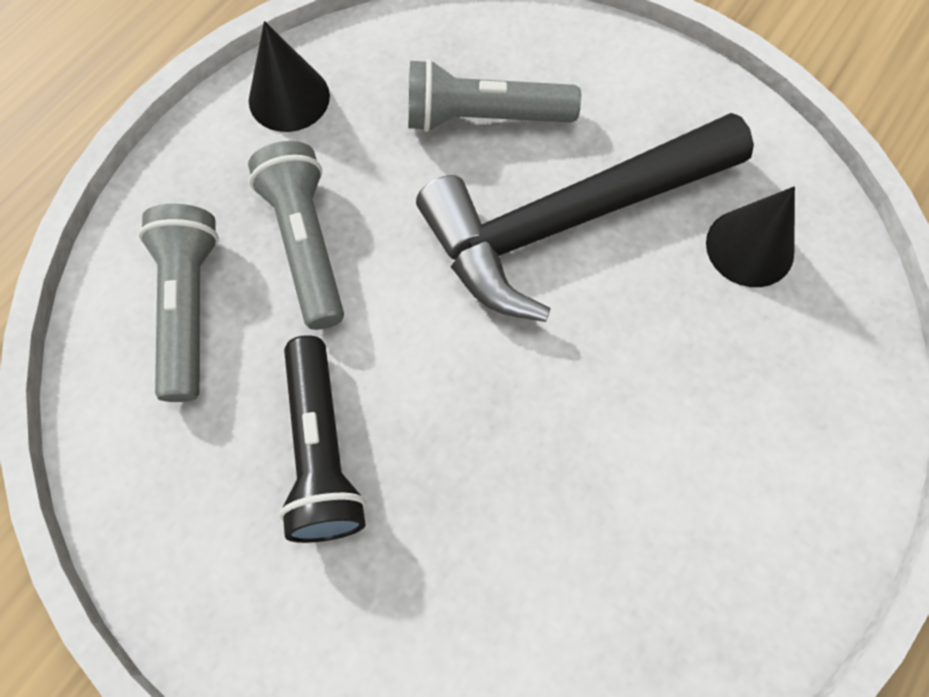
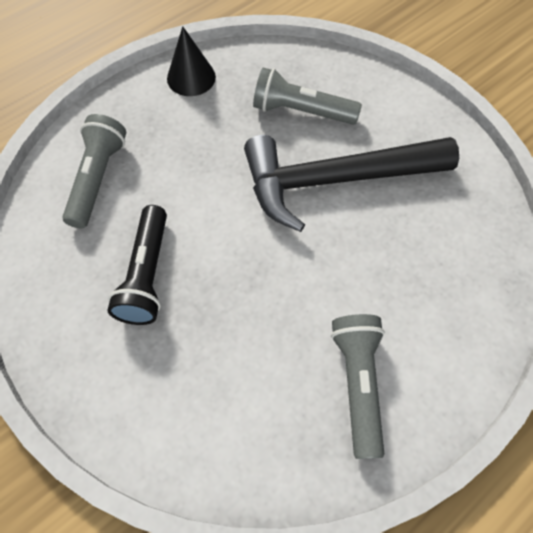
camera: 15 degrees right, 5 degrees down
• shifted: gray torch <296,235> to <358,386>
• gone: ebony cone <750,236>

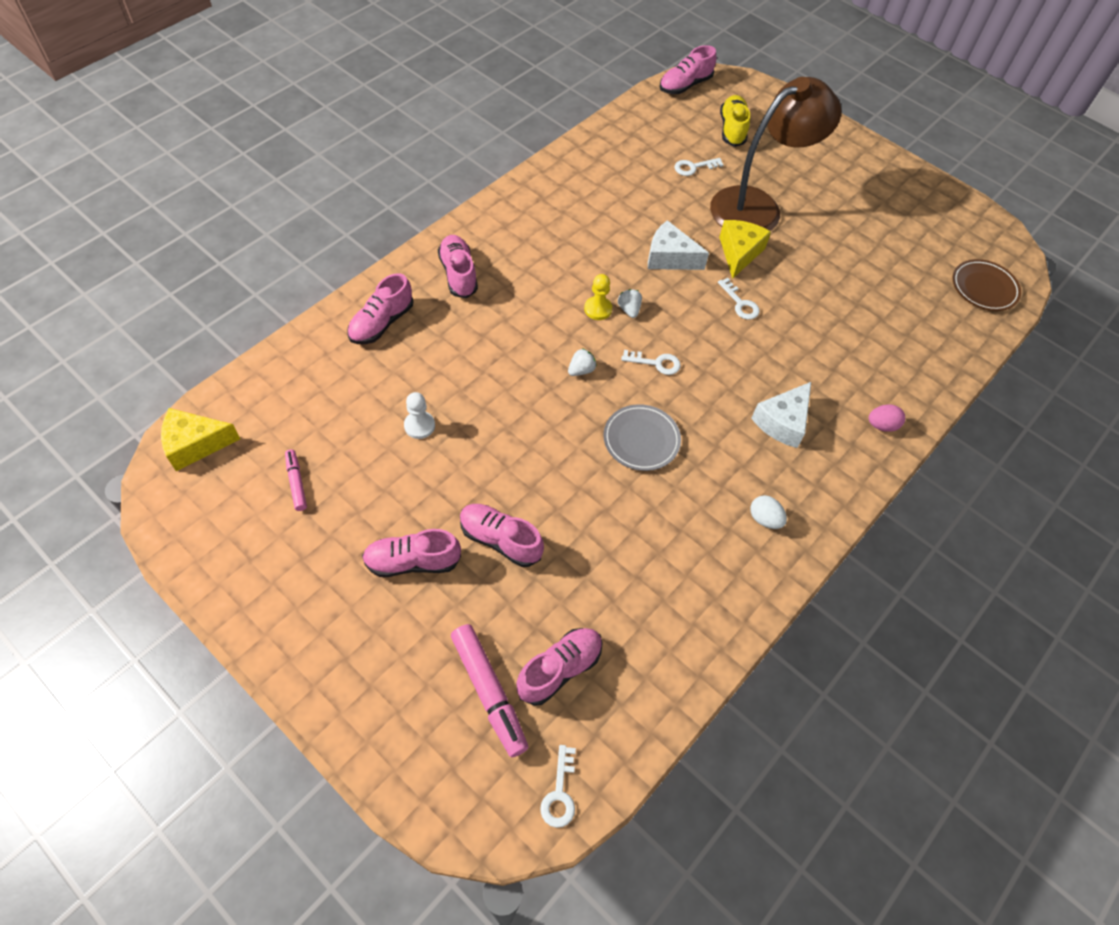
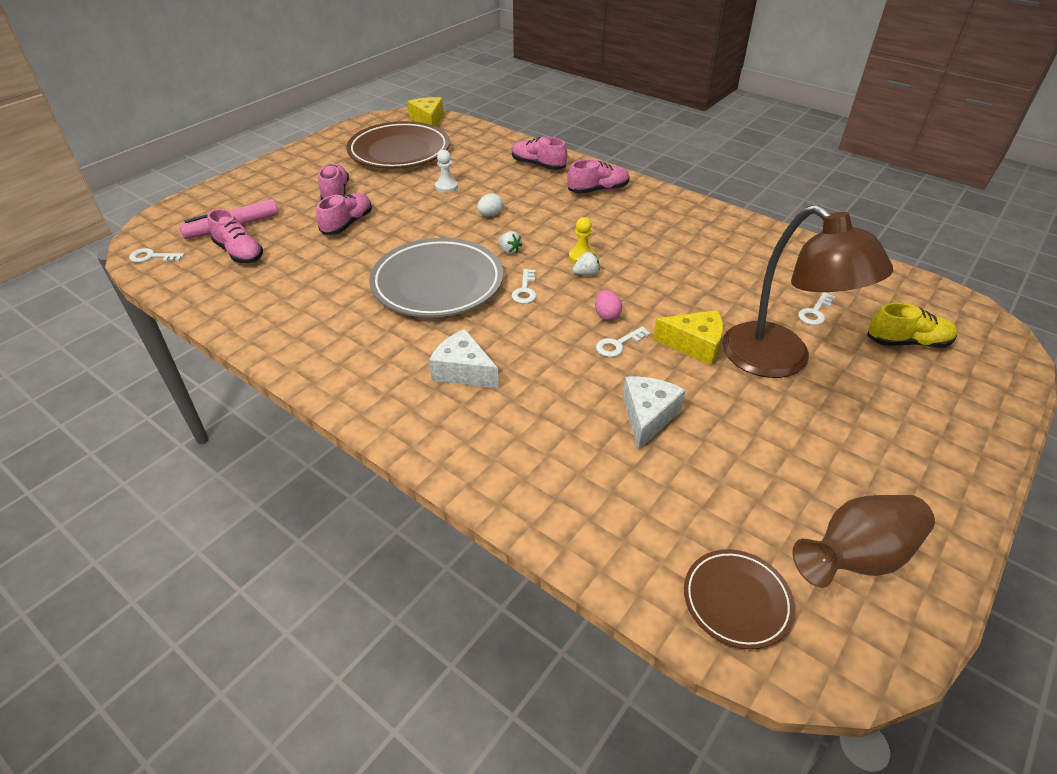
camera: 90 degrees right, 15 degrees down
• swapped: pink marker pen <296,480> to russet flat dish <398,145>
• scaled: gray flat dish <642,437> = <436,277> x1.91
• shifted: pure white cheese wedge <678,245> to <654,413>
• gone: pink lace-up shoe <688,69>
• rotated: pure white door key <698,167> = <816,308> 120 degrees counterclockwise
• shifted: pure white toy egg <768,512> to <490,205>
• shifted: pink toy egg <887,418> to <608,305>
• new: russet vase <864,541>

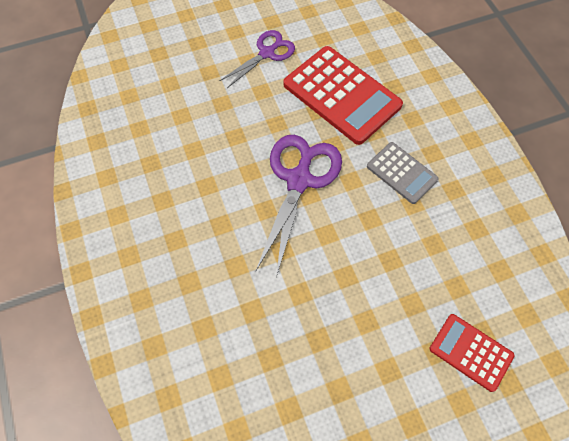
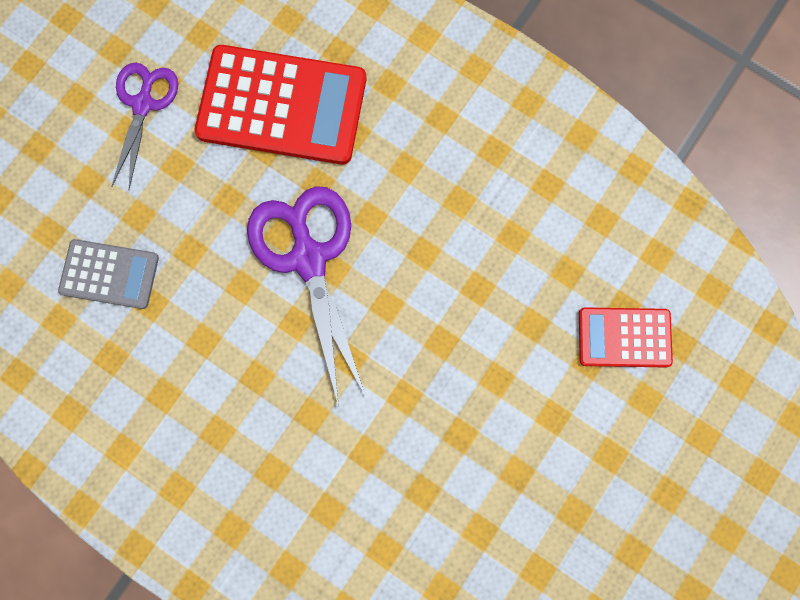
camera: 35 degrees left, 15 degrees up
• shifted: gray calculator <403,173> to <108,274>

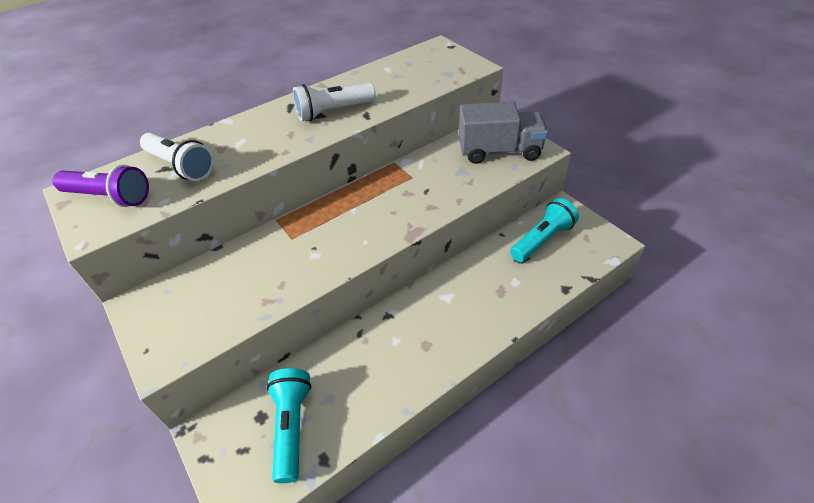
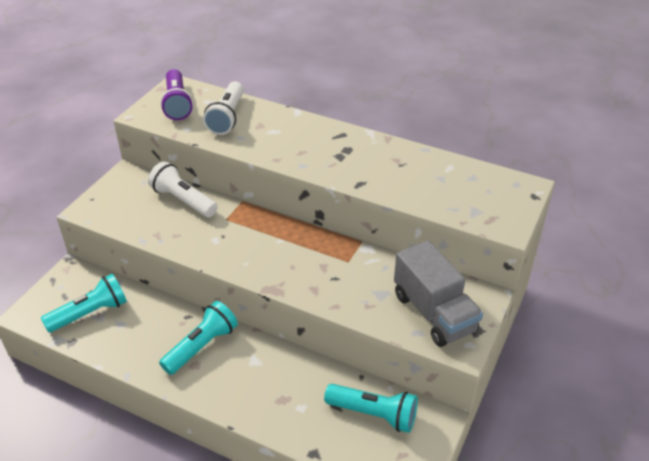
camera: 60 degrees right, 5 degrees down
• shifted: pure white torch <334,102> to <183,189>
• new: turquoise torch <198,338>

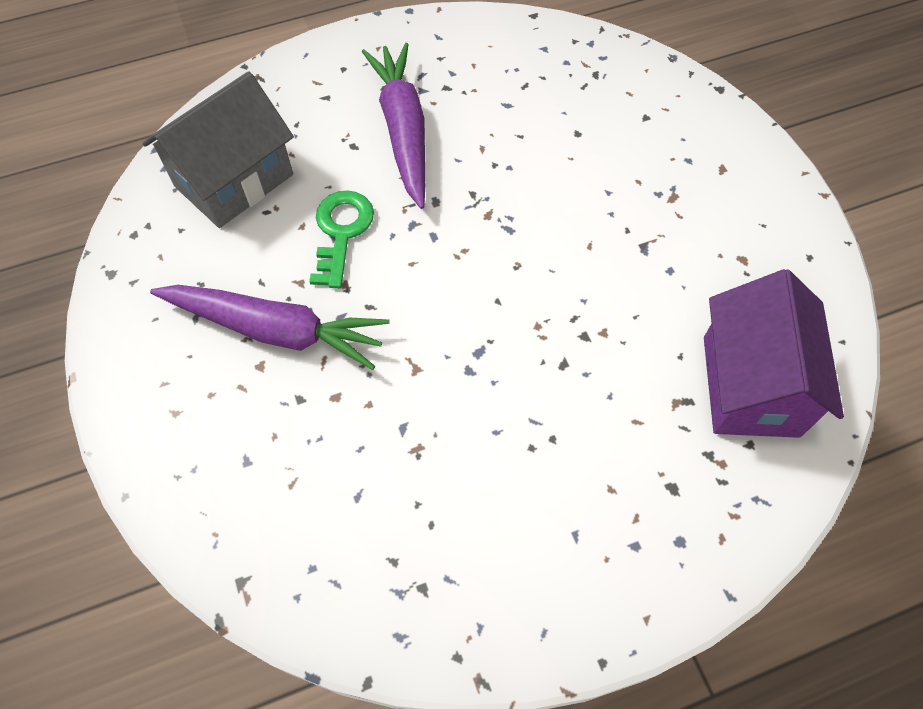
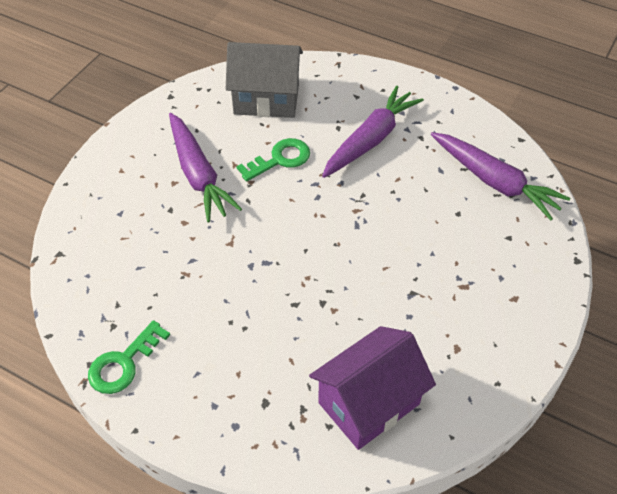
camera: 50 degrees right, 10 degrees down
• new: emerald door key <129,357>
• new: purple carrot <500,176>

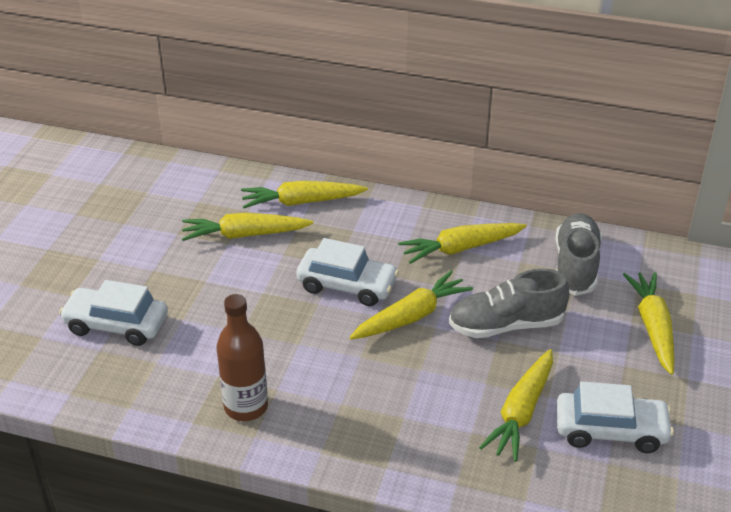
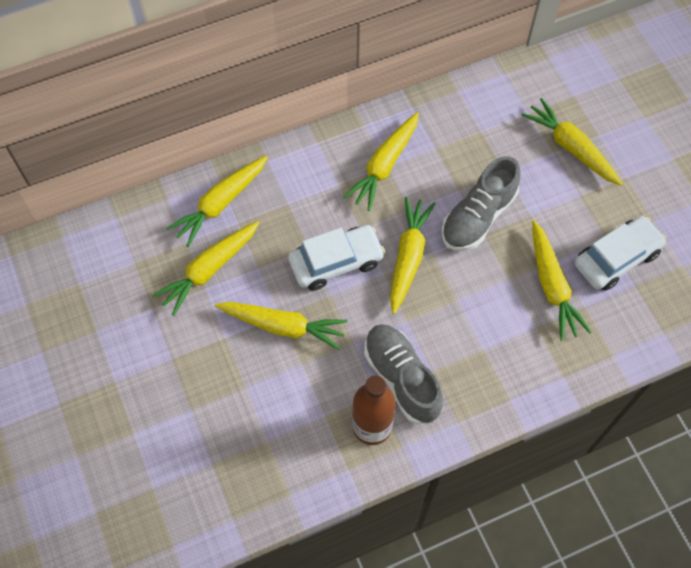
camera: 40 degrees left, 25 degrees up
• gone: pure white car <113,313>
• shifted: gray lace-up shoe <578,254> to <403,374>
• new: golden carrot <281,326>

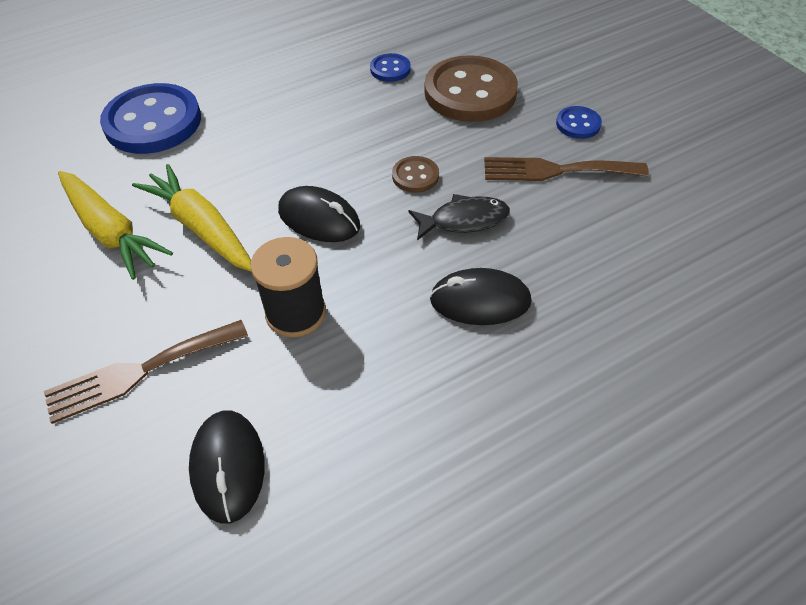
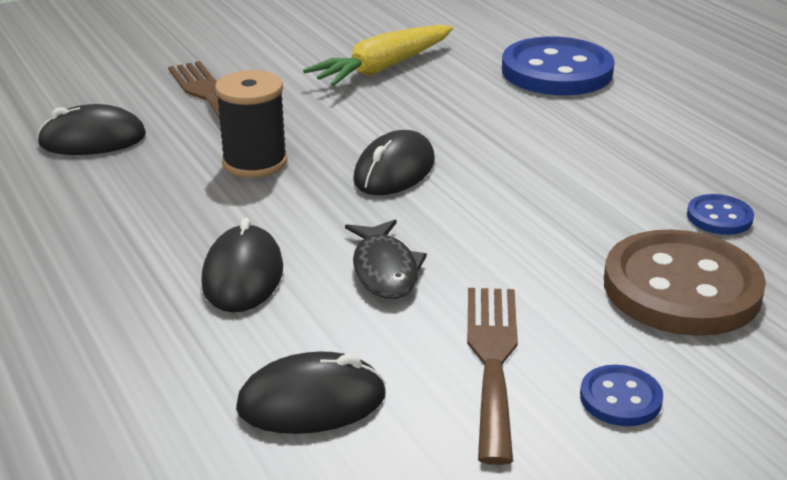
camera: 90 degrees right, 20 degrees down
• gone: golden carrot <191,217>
• gone: russet shirt button <415,174>
• new: ebony computer mouse <311,392>

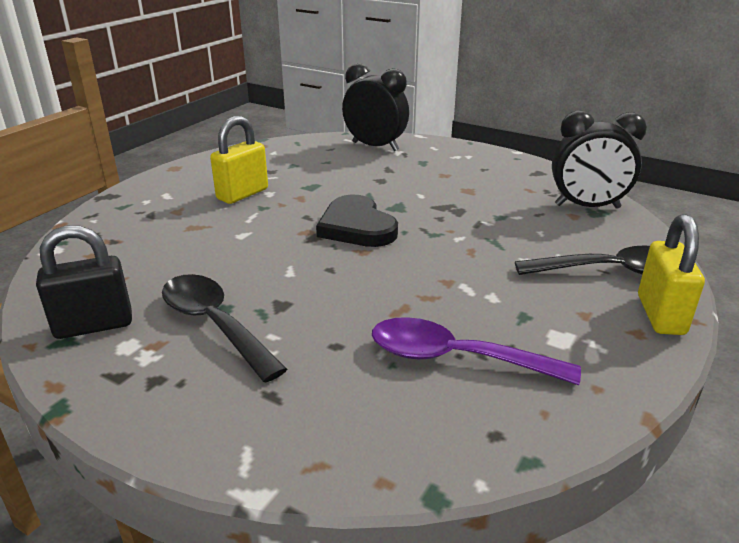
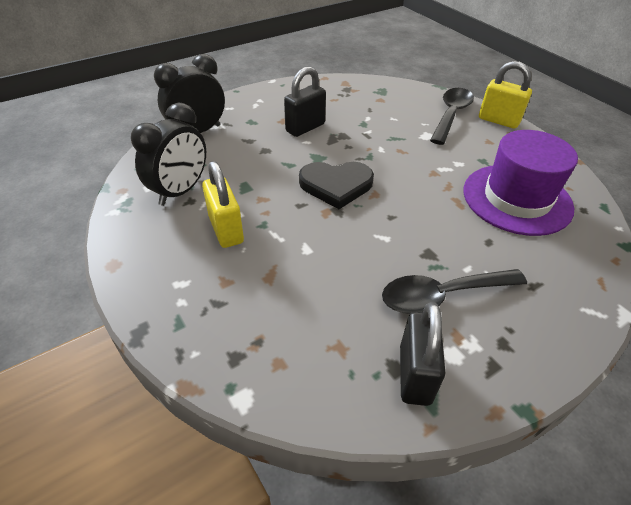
camera: 65 degrees left, 15 degrees up
• swapped: purple tablespoon <476,351> to purple hat <521,183>
• shifted: ebony bedside clock <599,160> to <168,154>
• new: ebony lock <305,101>

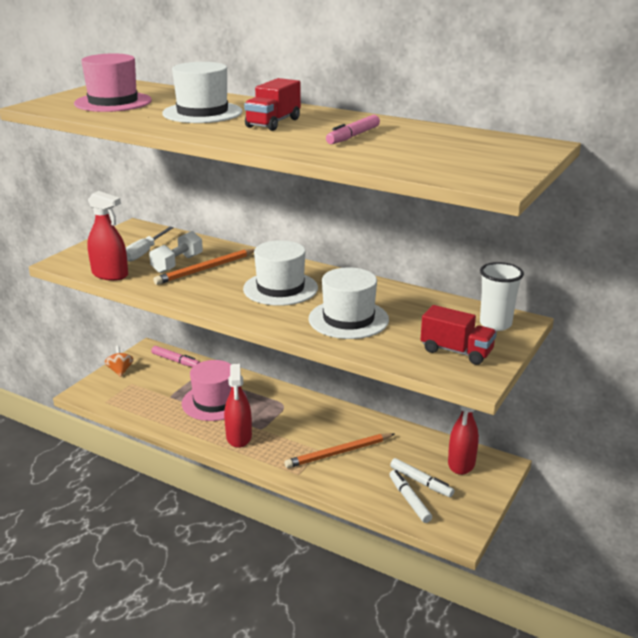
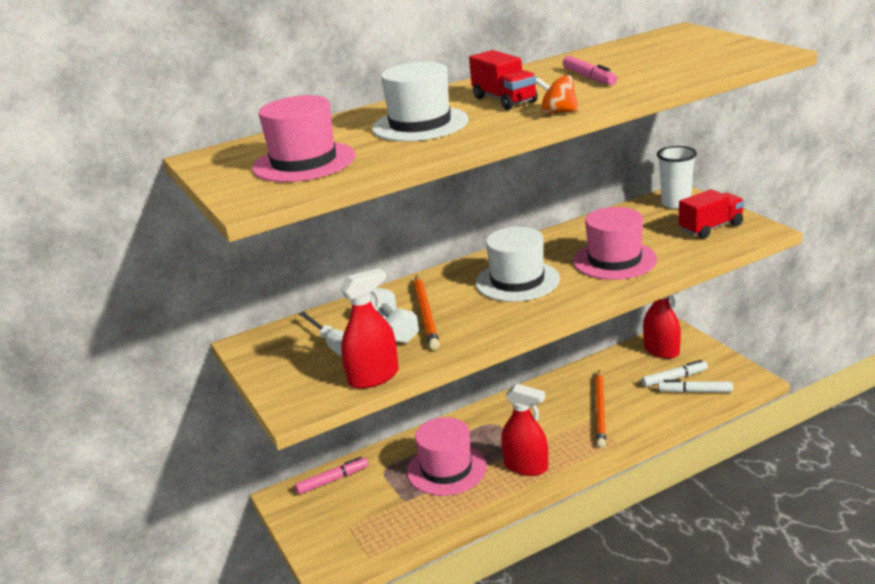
camera: 55 degrees left, 0 degrees up
• shifted: orange toy top <119,361> to <557,94>
• repainted: pure white hat <349,303> to pink hat <615,243>

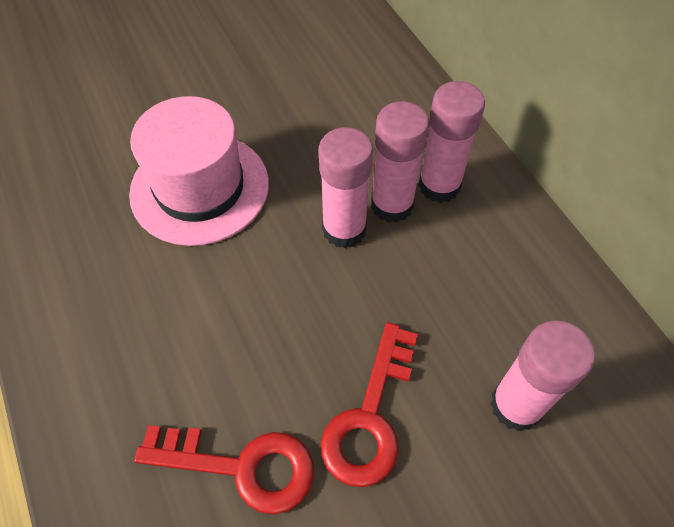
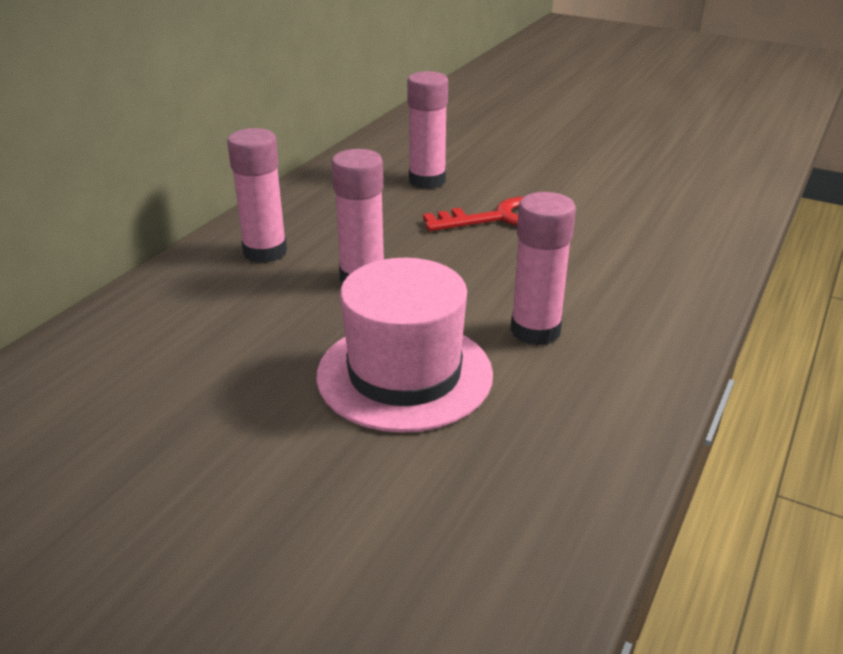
camera: 125 degrees left, 25 degrees down
• gone: scarlet door key <224,469>
• shifted: pink glue stick <400,162> to <543,268>

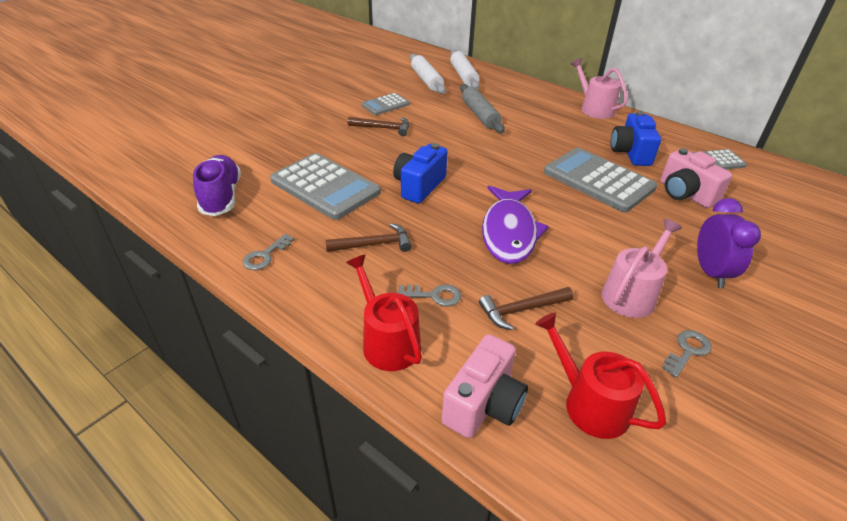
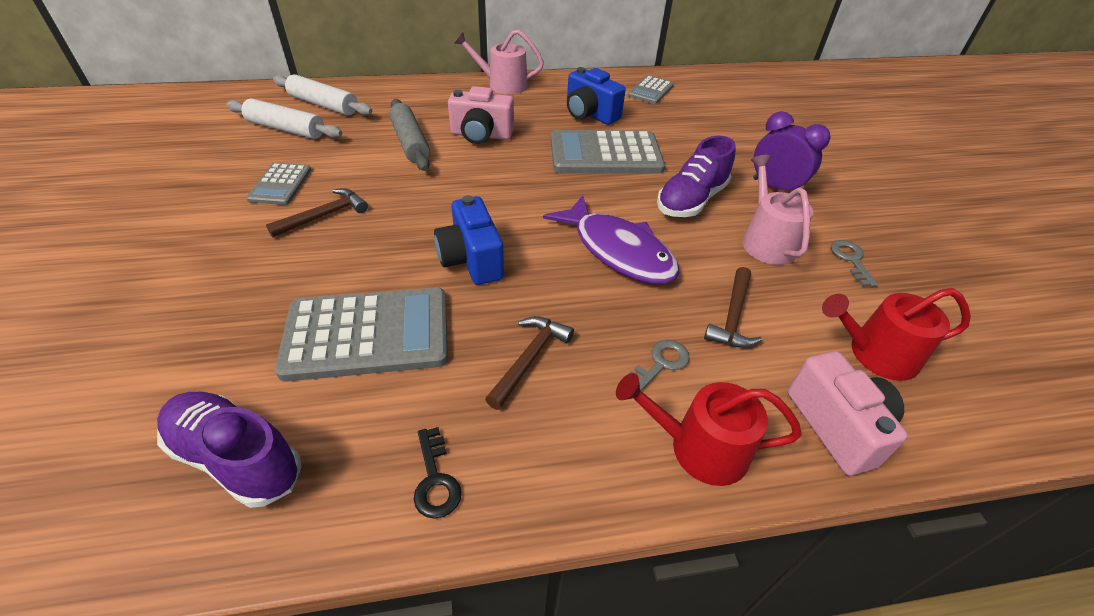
camera: 50 degrees left, 5 degrees up
• repainted: gray door key <268,252> to ebony door key <438,473>
• rotated: gray dough roller <482,108> = <409,135> 45 degrees clockwise
• shifted: pink camera <696,178> to <481,115>
• new: purple lace-up shoe <696,176>

